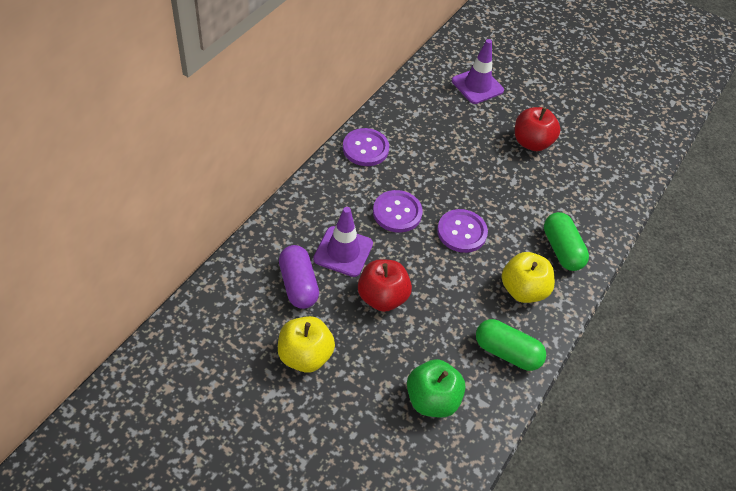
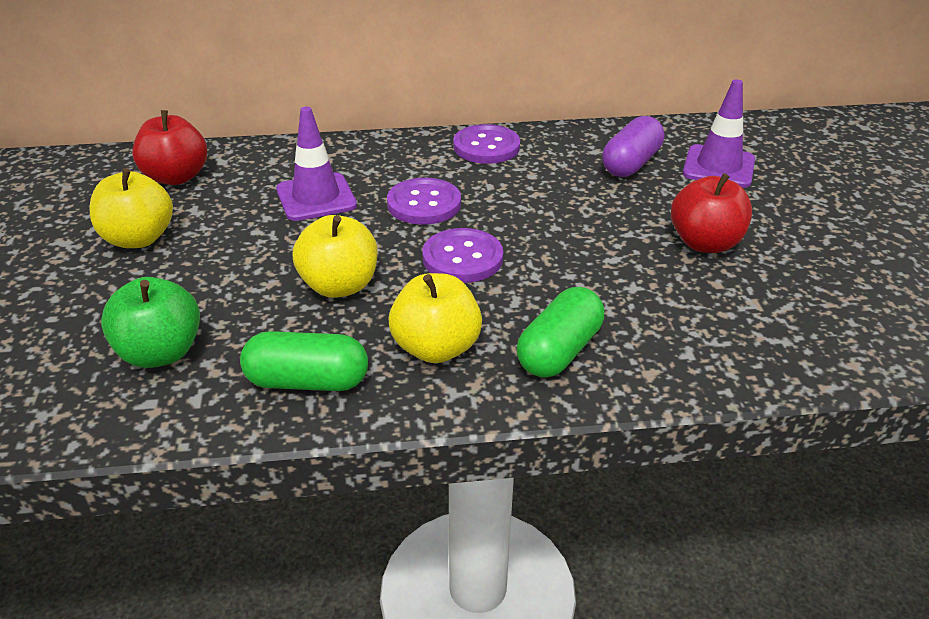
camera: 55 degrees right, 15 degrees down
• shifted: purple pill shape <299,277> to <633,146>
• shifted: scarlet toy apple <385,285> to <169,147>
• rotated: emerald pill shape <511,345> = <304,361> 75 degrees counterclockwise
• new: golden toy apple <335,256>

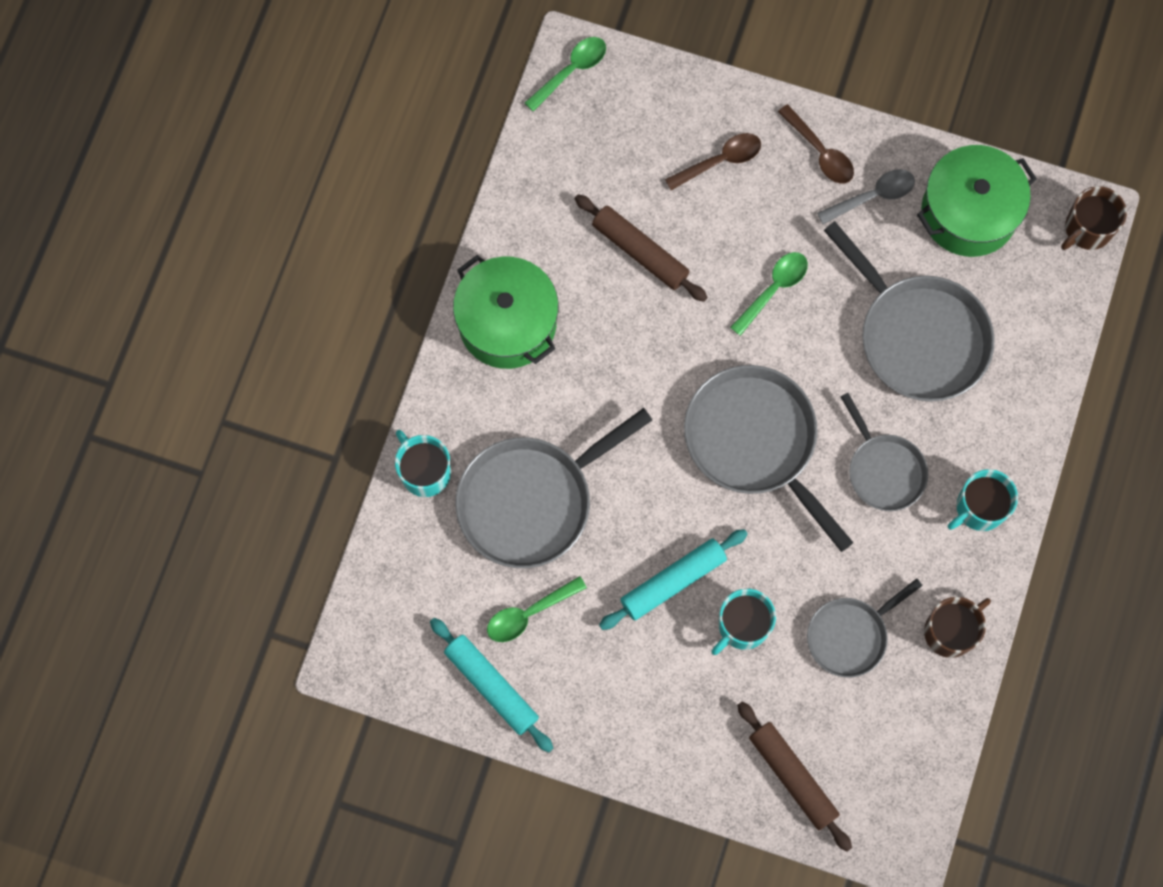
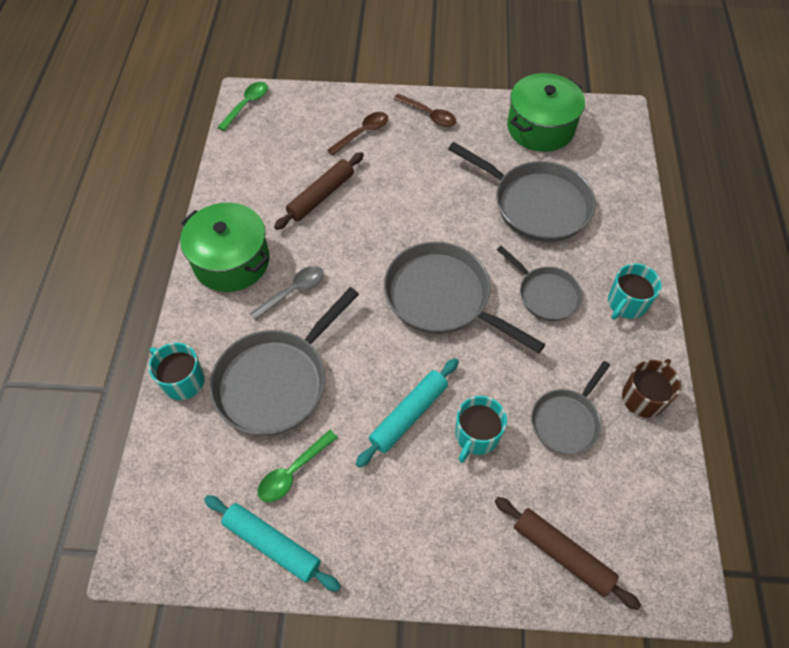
camera: 15 degrees left, 15 degrees down
• rotated: russet dough roller <641,248> = <319,191> 75 degrees counterclockwise
• gone: emerald tablespoon <769,294>
• shifted: gray tablespoon <866,196> to <287,293>
• gone: russet coffee mug <1094,218>

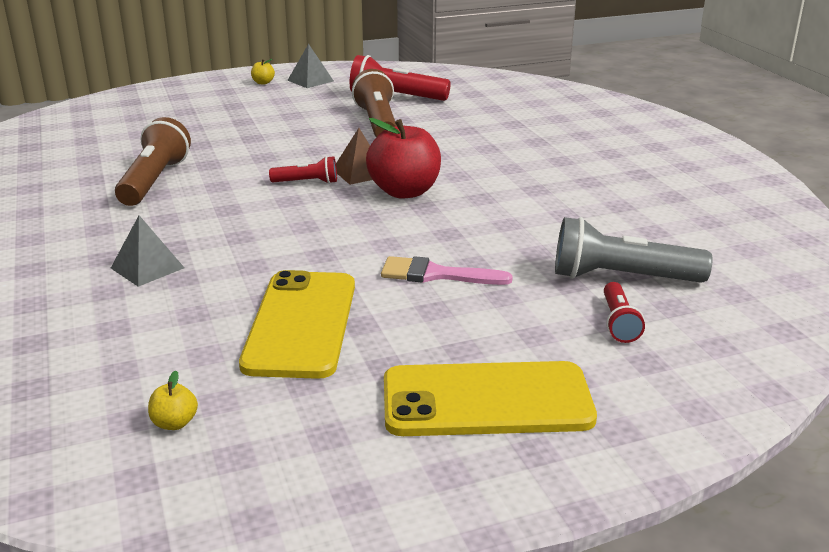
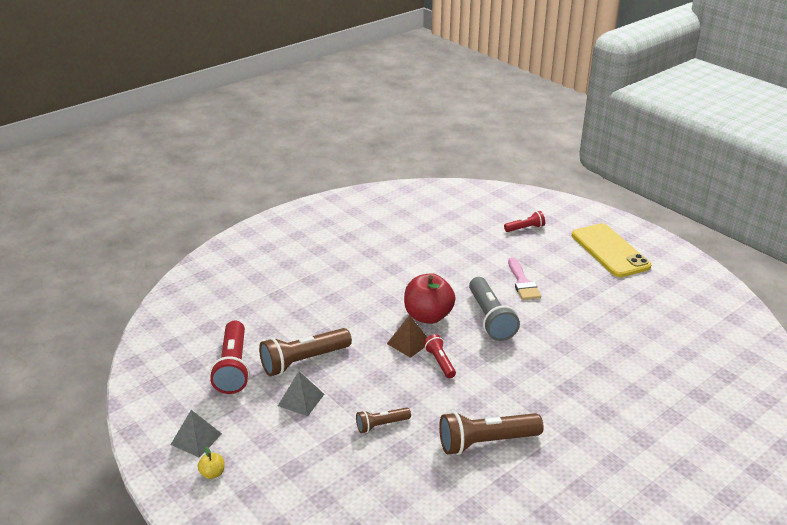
camera: 110 degrees left, 5 degrees up
• shifted: gray solid pyramid <147,251> to <301,393>
• gone: golden toy apple <173,400>
• gone: golden phone <297,324>
• shifted: gray torch <634,250> to <494,309>
• new: russet torch <383,420>

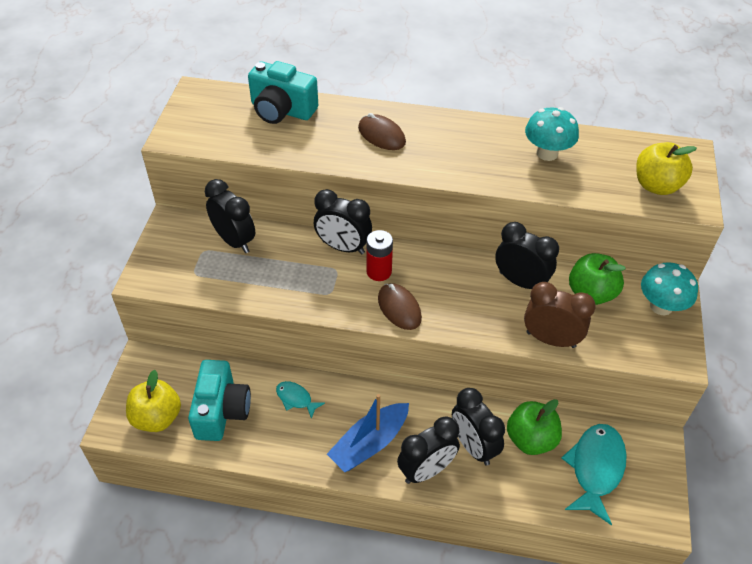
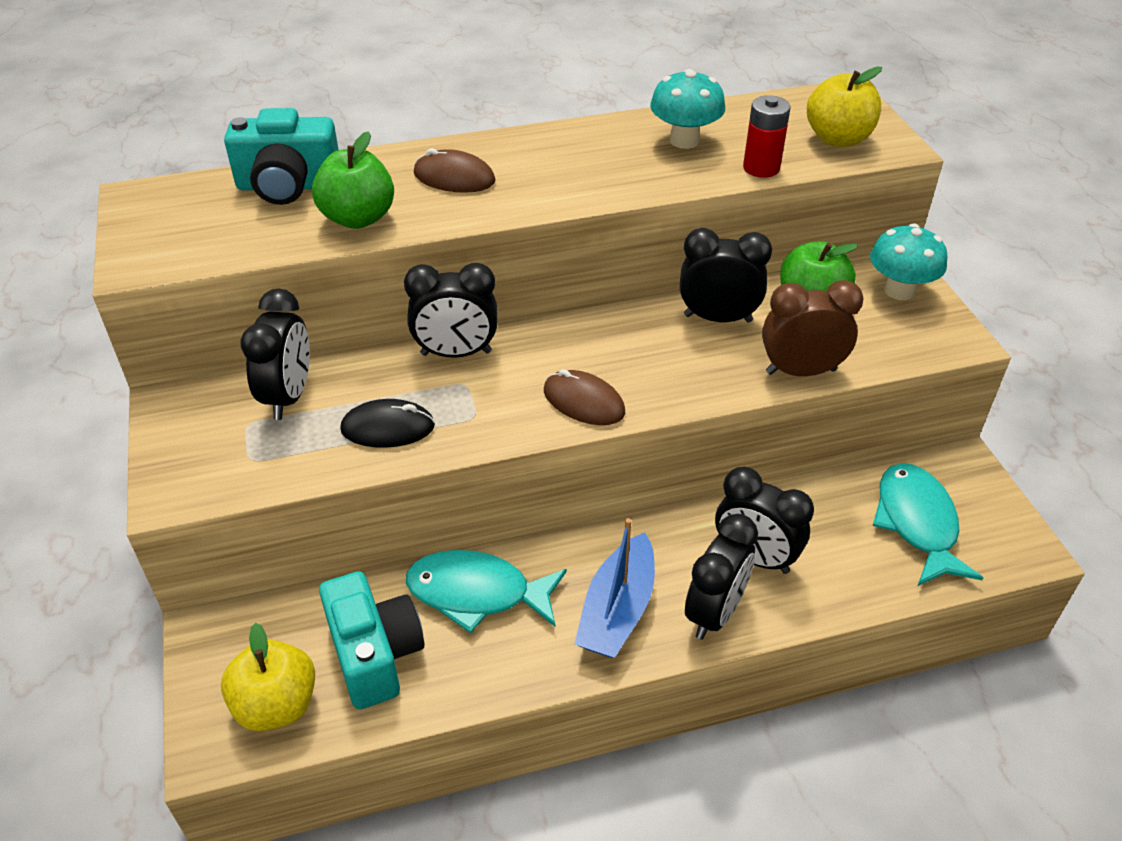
camera: 25 degrees left, 5 degrees down
• rotated: ebony bedside clock <230,216> = <275,354> 75 degrees clockwise
• scaled: turquoise toy fish <300,400> = <486,591> x1.93
• shifted: scarlet AA battery <379,255> to <766,136>
• shifted: emerald toy apple <534,427> to <353,180>
• new: ebony computer mouse <387,423>

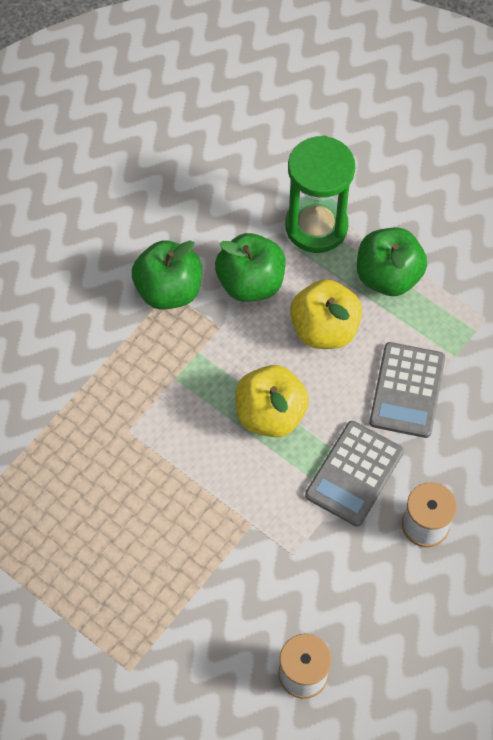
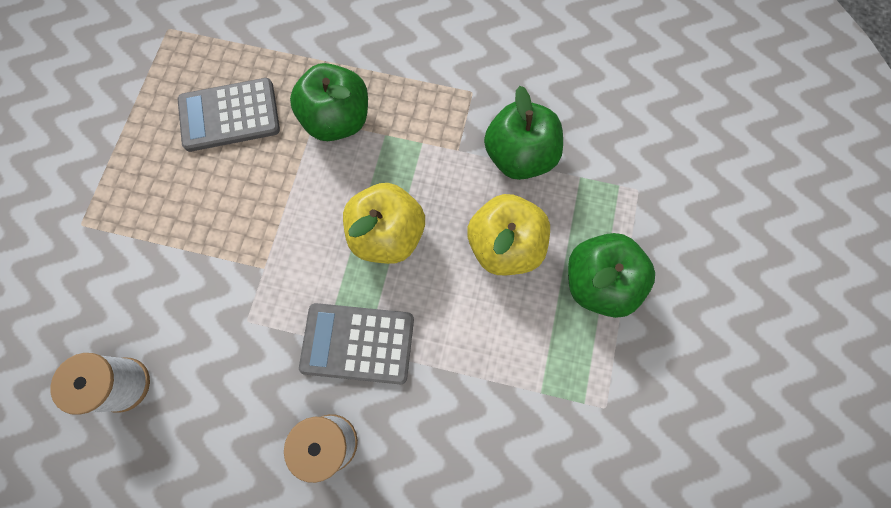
camera: 65 degrees right, 10 degrees up
• shifted: emerald toy apple <167,275> to <329,102>
• gone: emerald hourglass <320,194>
• shifted: gray calculator <407,390> to <229,115>

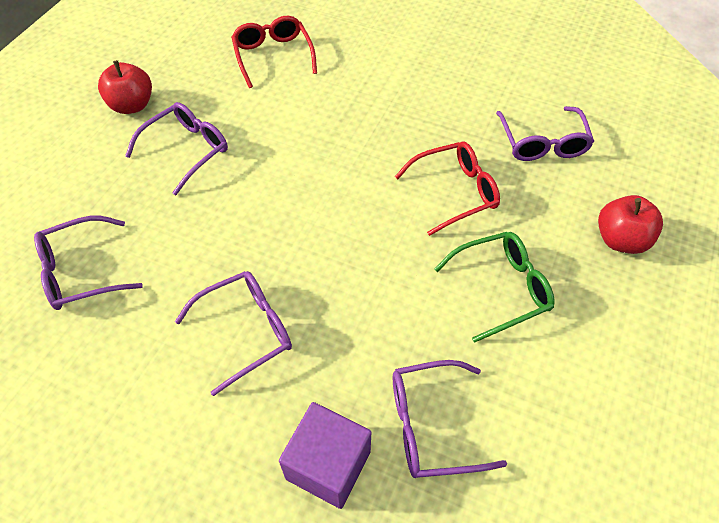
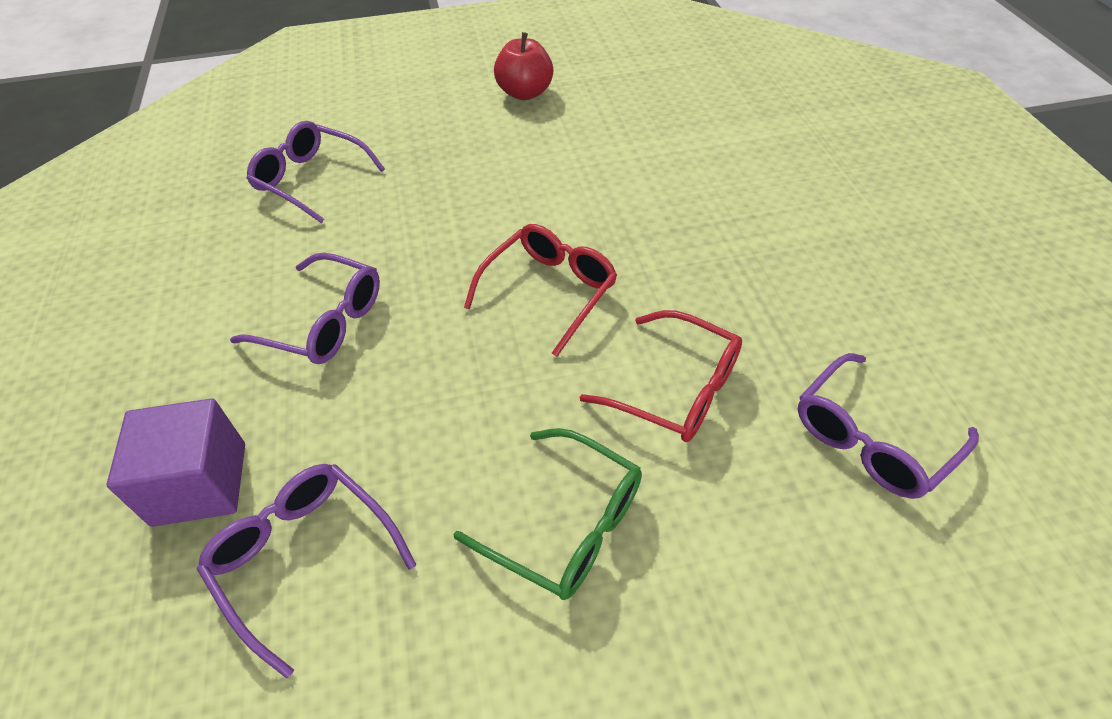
camera: 55 degrees right, 5 degrees down
• gone: purple spectacles <176,148>
• shifted: scarlet spectacles <274,52> to <540,290>
• gone: scarlet toy apple <630,224>

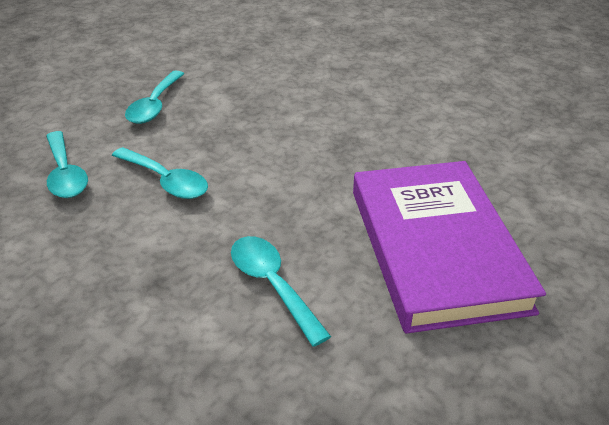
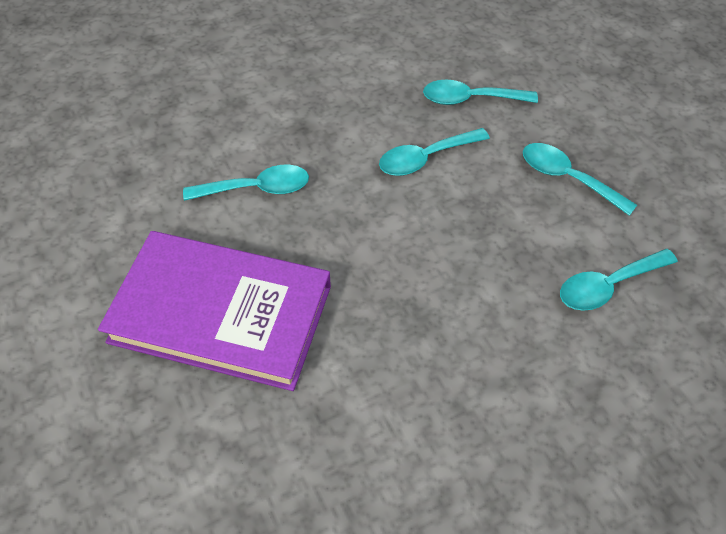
camera: 115 degrees right, 15 degrees up
• new: turquoise tablespoon <619,280>

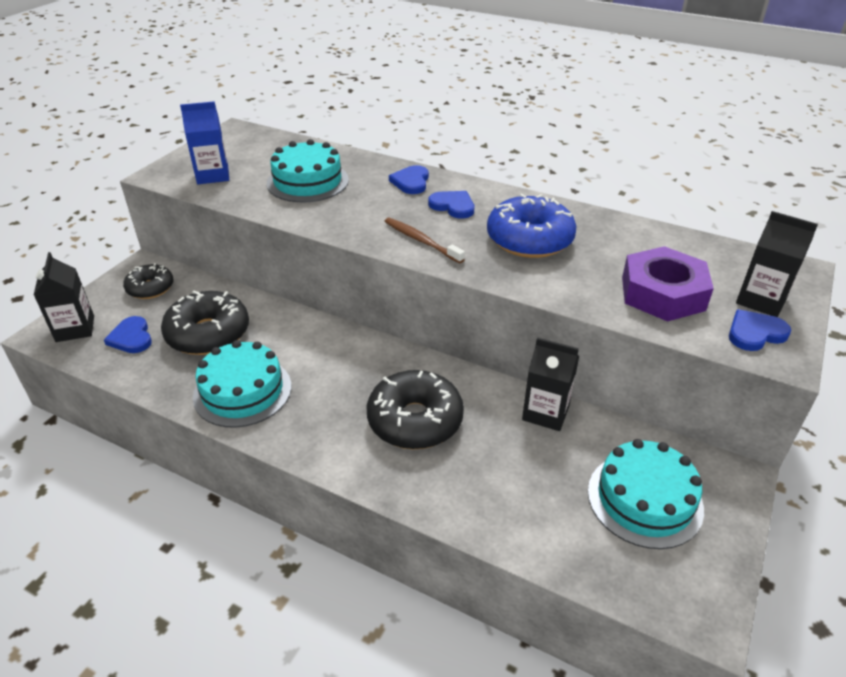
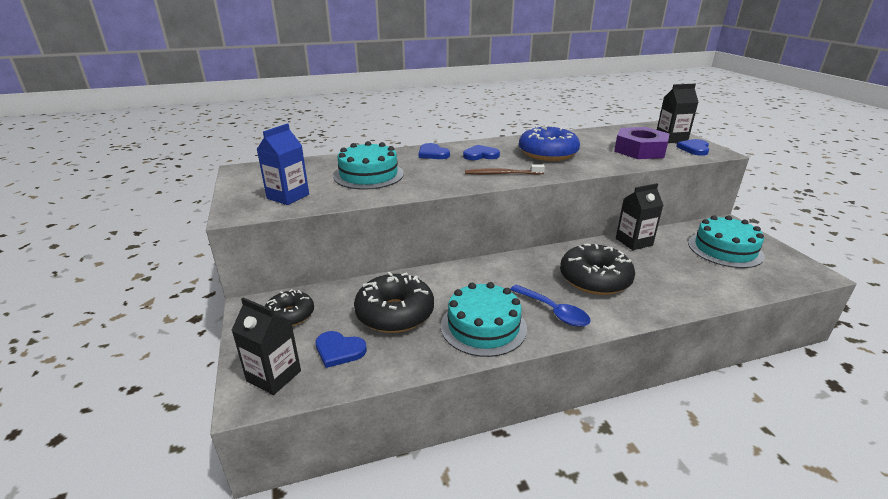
camera: 45 degrees left, 10 degrees down
• new: cobalt tablespoon <550,306>

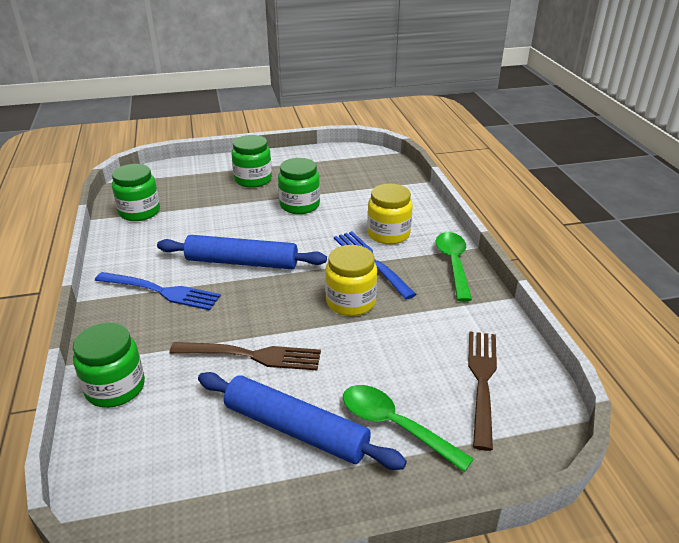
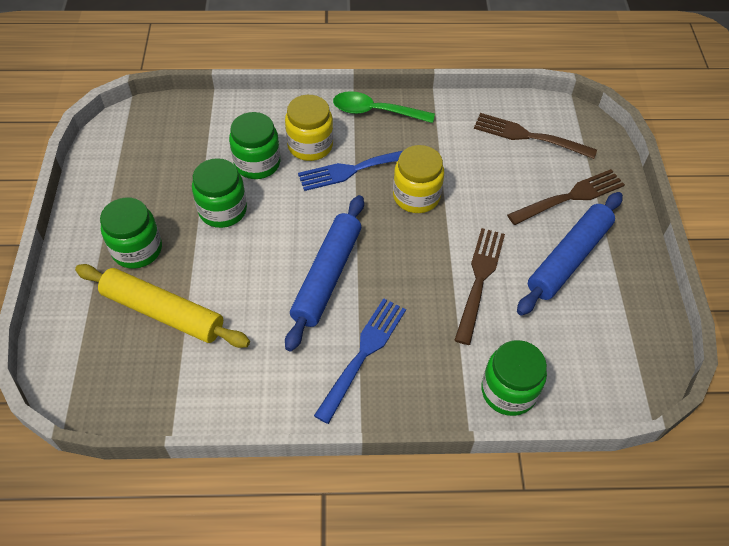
camera: 80 degrees left, 20 degrees up
• shifted: emerald jar <136,192> to <254,145>
• swapped: emerald tablespoon <408,428> to russet fork <566,197>
• new: golden dough roller <162,306>

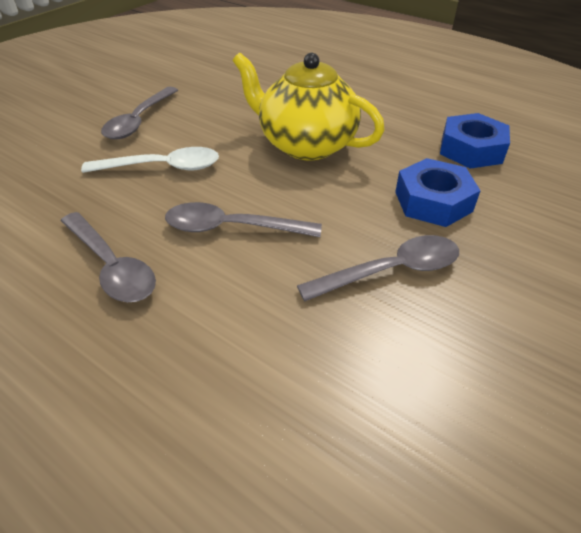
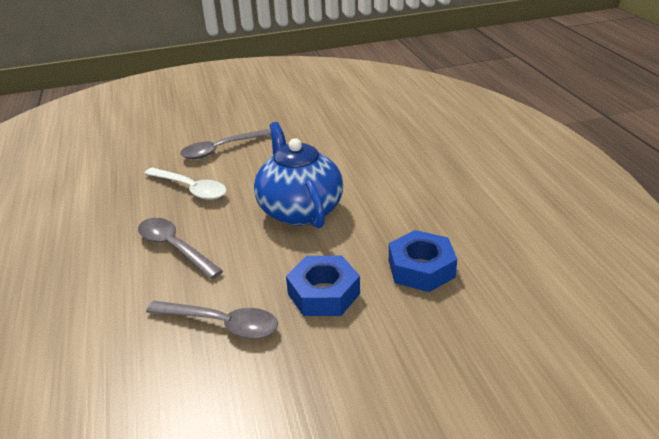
camera: 40 degrees right, 10 degrees down
• gone: gray tablespoon <108,257>
• repainted: golden china teapot <309,106> to cobalt china teapot <298,175>

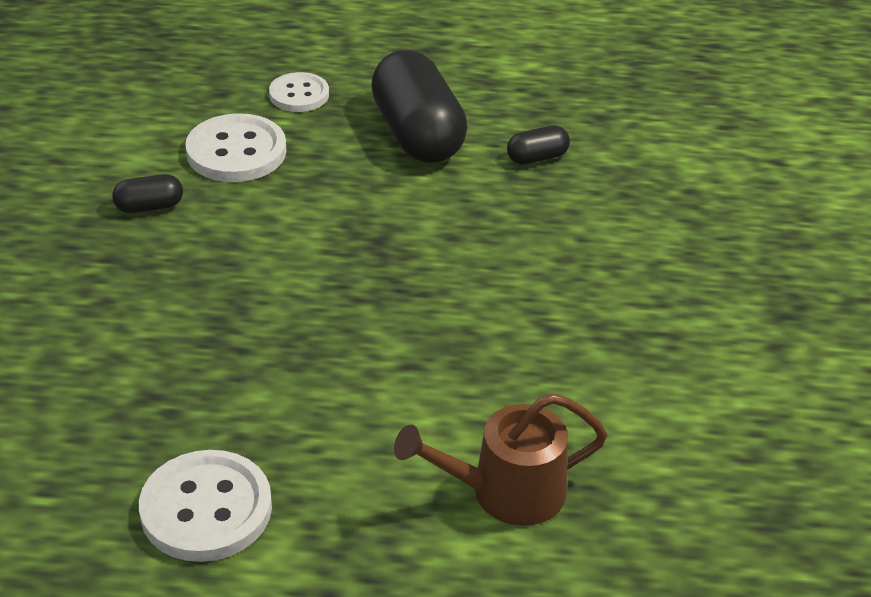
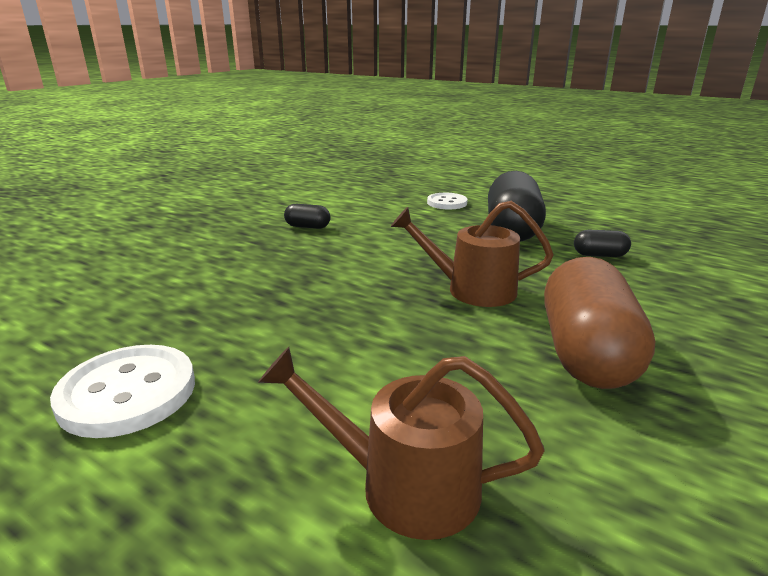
camera: 30 degrees right, 15 degrees down
• gone: pure white shirt button <235,147>
• new: russet watering can <472,254>
• new: russet pill shape <599,323>

